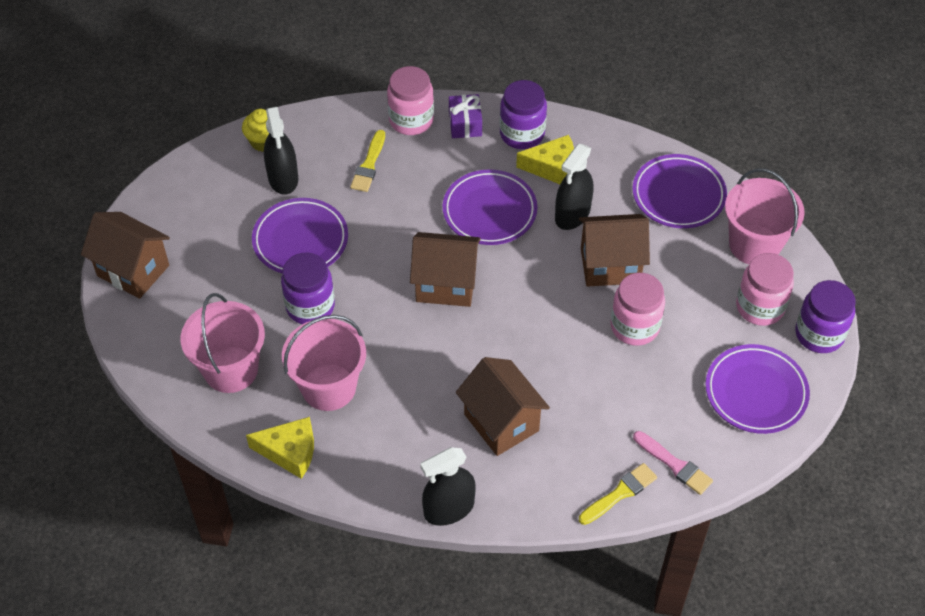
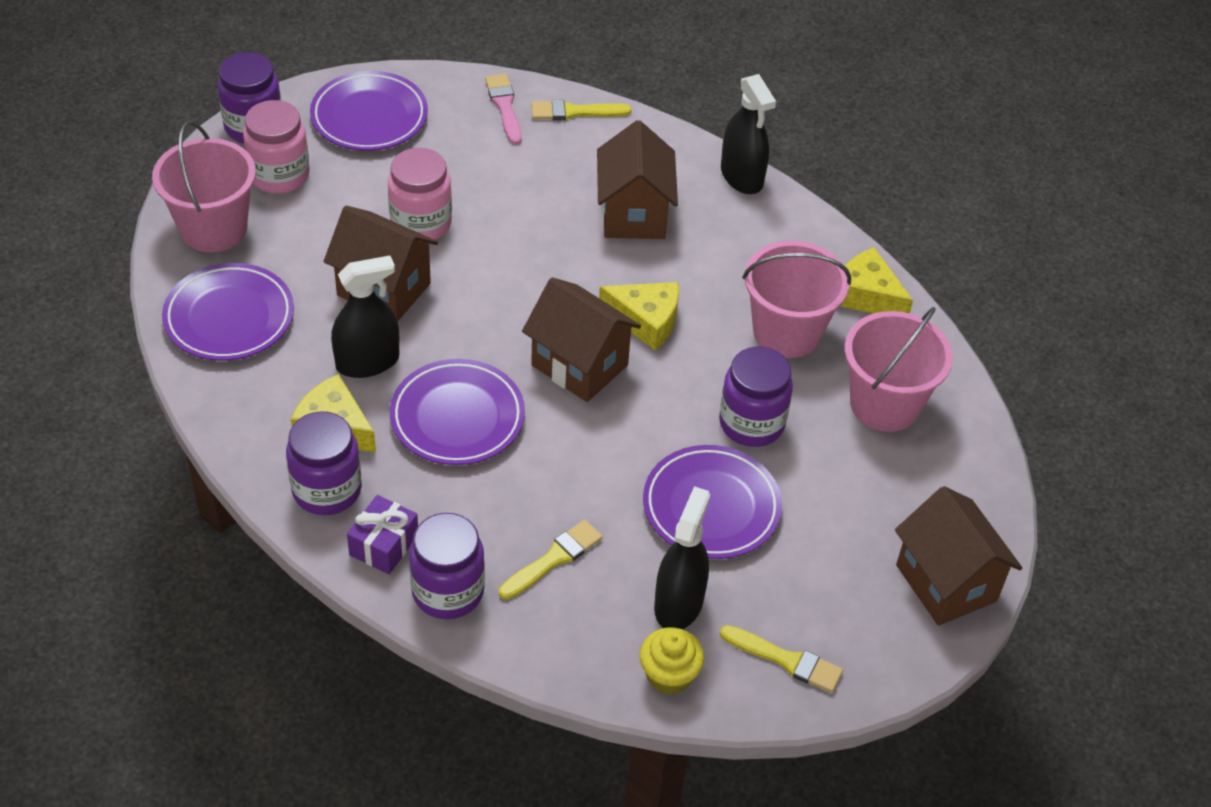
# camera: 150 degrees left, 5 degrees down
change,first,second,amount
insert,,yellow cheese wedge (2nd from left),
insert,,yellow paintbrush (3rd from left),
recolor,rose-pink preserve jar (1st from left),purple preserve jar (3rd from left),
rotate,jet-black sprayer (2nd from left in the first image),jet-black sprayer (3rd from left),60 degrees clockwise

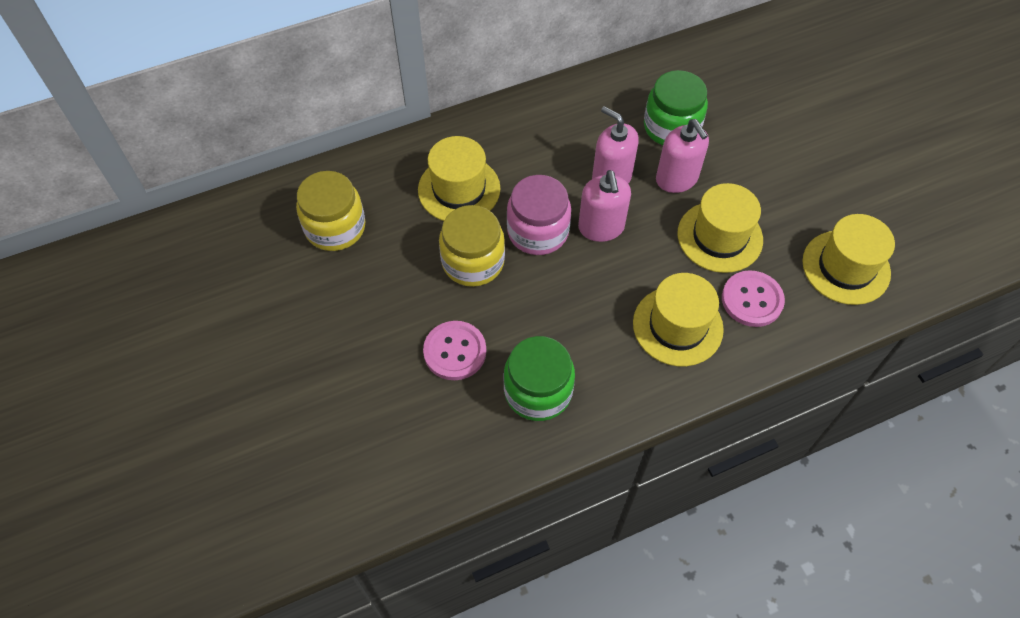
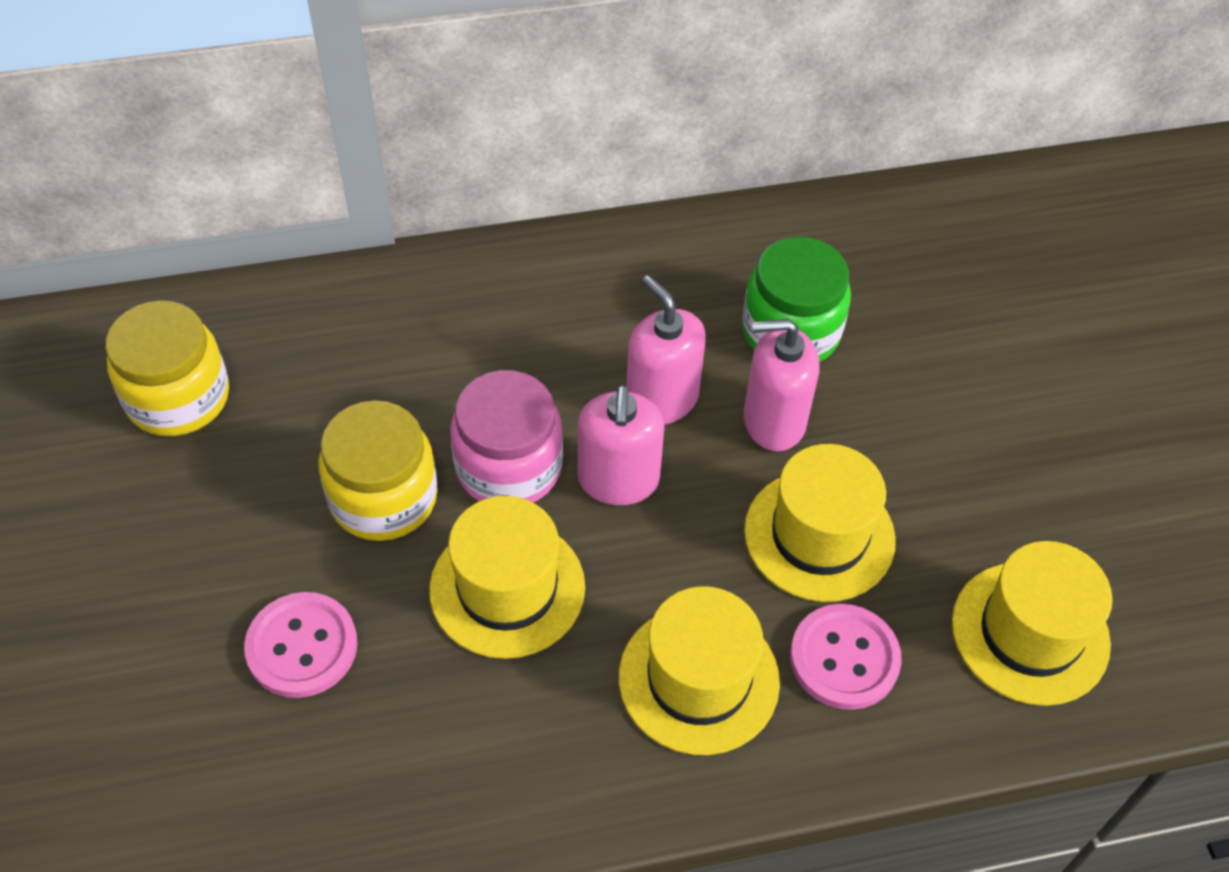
# camera: 10 degrees right, 5 degrees down
change,first,second,amount
delete,leaf-green preserve jar (1st from left),,
move,yellow tall hat (1st from left),,
rotate,rose-pink pump bottle (3rd from left),,105 degrees clockwise

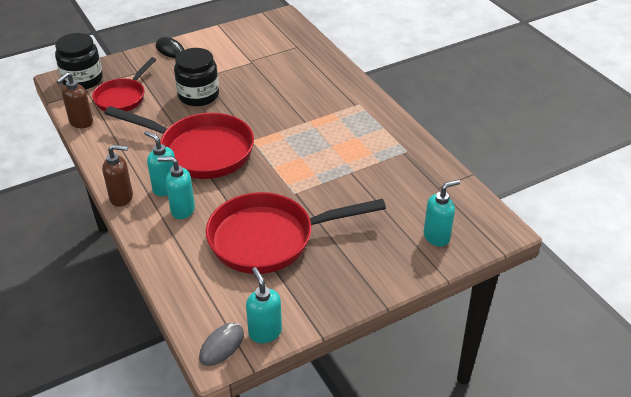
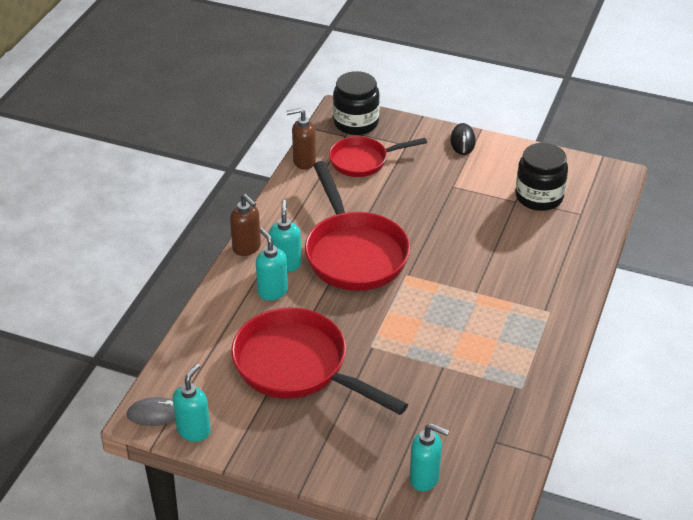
# camera: 50 degrees right, 0 degrees up
change,first,second,amount
move,jet-black preserve jar (2nd from left),,

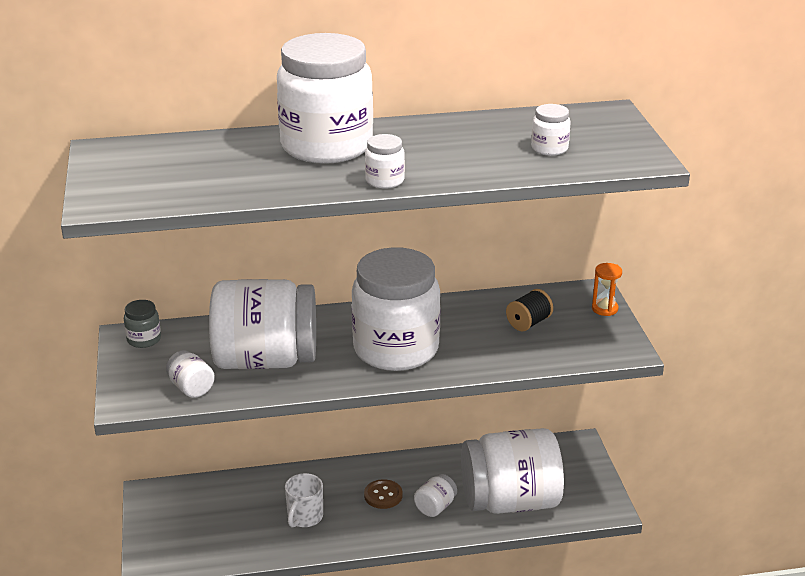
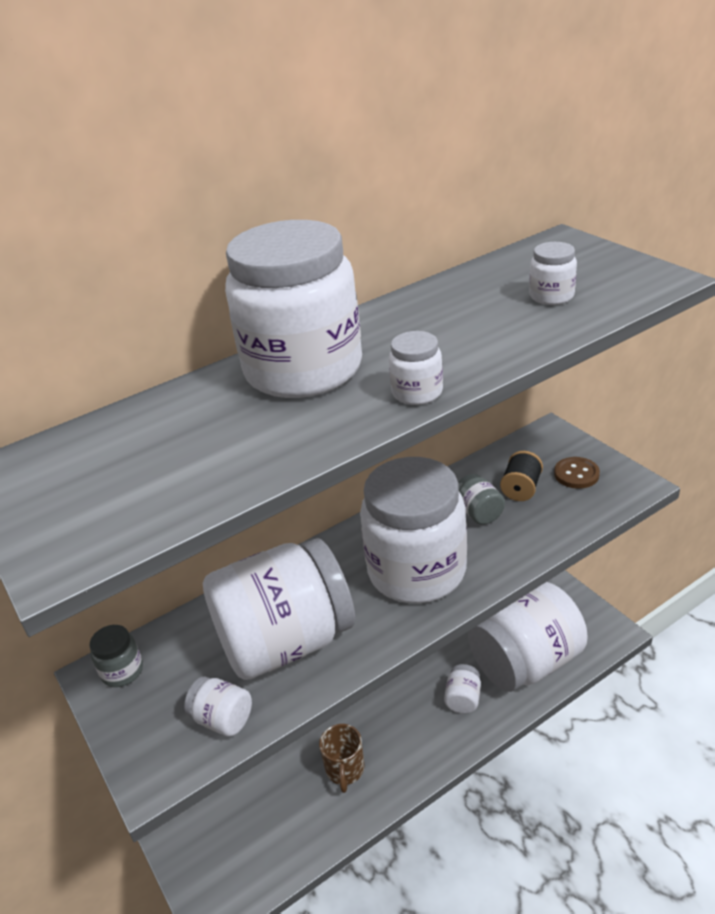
# camera: 20 degrees left, 5 degrees up
change,first,second,amount
delete,orange sand timer,,
insert,,gray preserve jar (2nd from left),
move,dark brown shirt button,,
recolor,snow-white coffee mug,dark brown coffee mug,

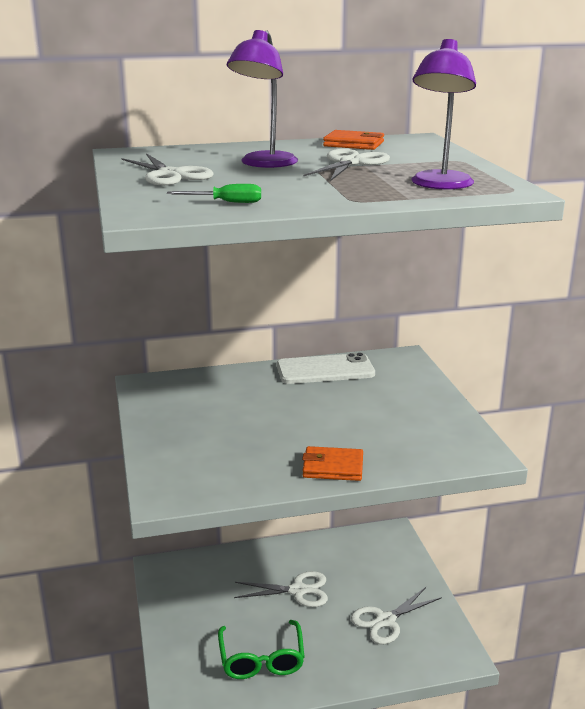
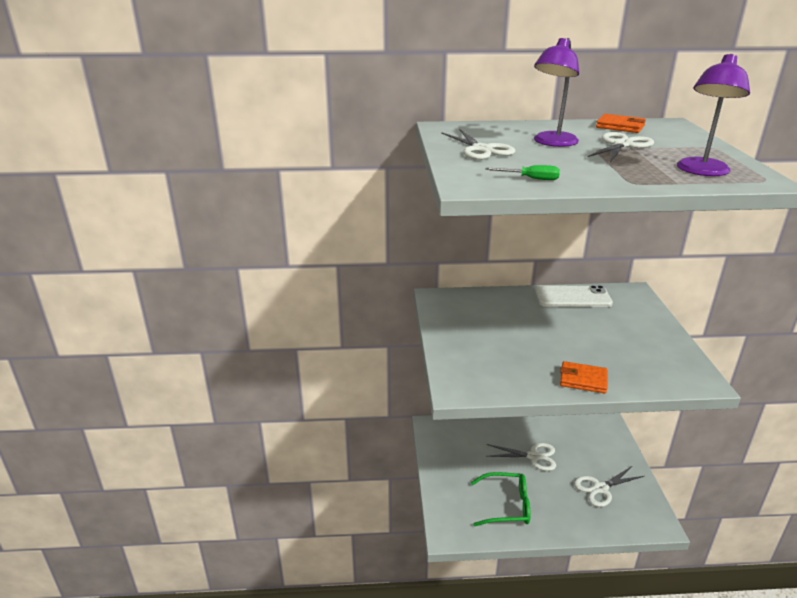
# camera: 10 degrees right, 5 degrees up
change,first,second,amount
rotate,leaf-green glasses,,90 degrees counterclockwise

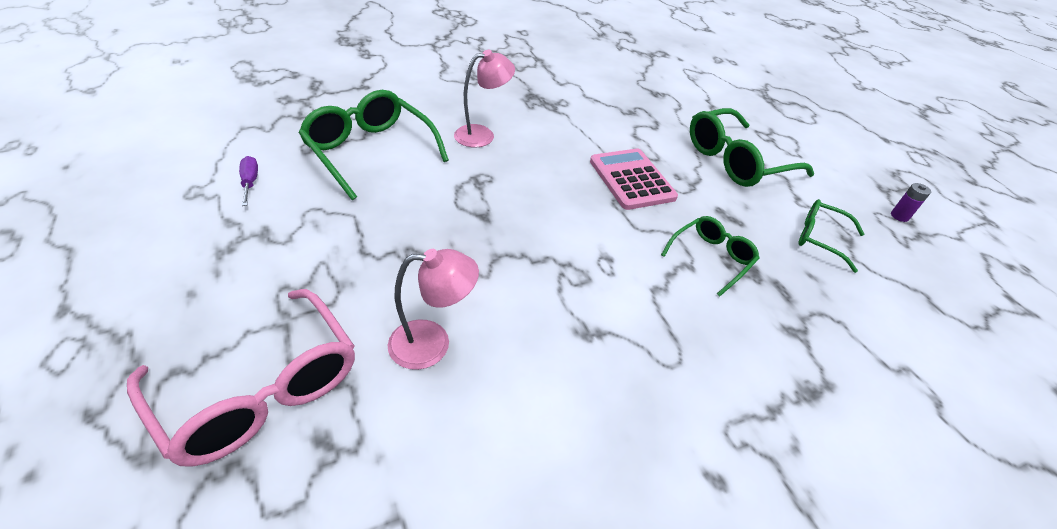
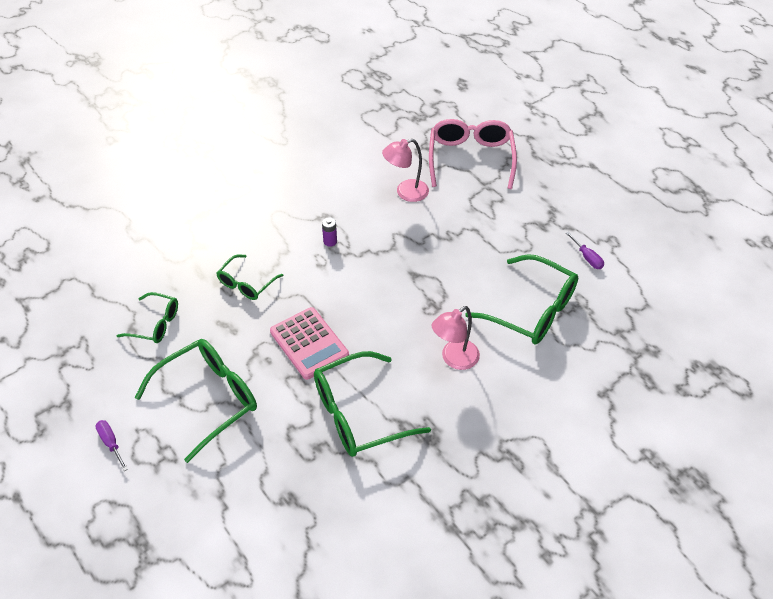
# camera: 170 degrees right, 5 degrees up
change,first,second,amount
insert,,purple flat screwdriver (1st from left),
insert,,leaf-green glasses (4th from left),
move,purple AA battery,,
rotate,rose-pink glasses,,60 degrees clockwise

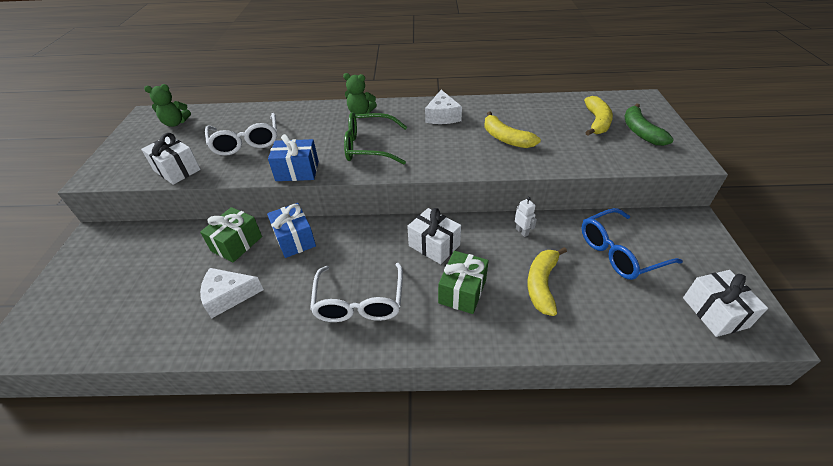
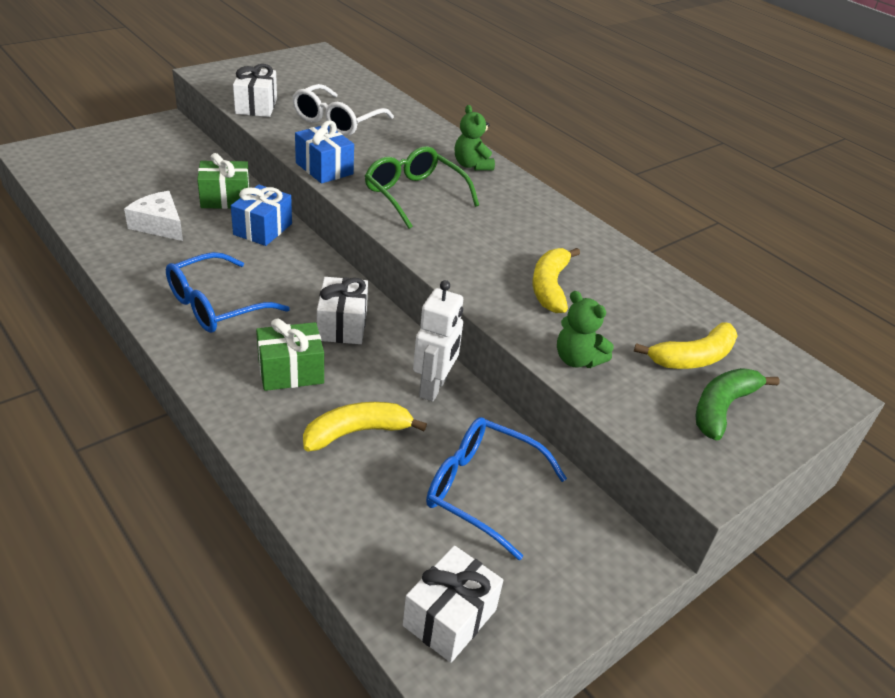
# camera: 45 degrees right, 5 degrees down
change,first,second,amount
delete,snow-white cheese wedge (2nd from left),,
move,leaf-green teddy bear (1st from left in the first image),leaf-green teddy bear (2nd from left),
recolor,snow-white glasses (2nd from left),cobalt glasses (1st from left),
resize,snow-white robot,,x1.94

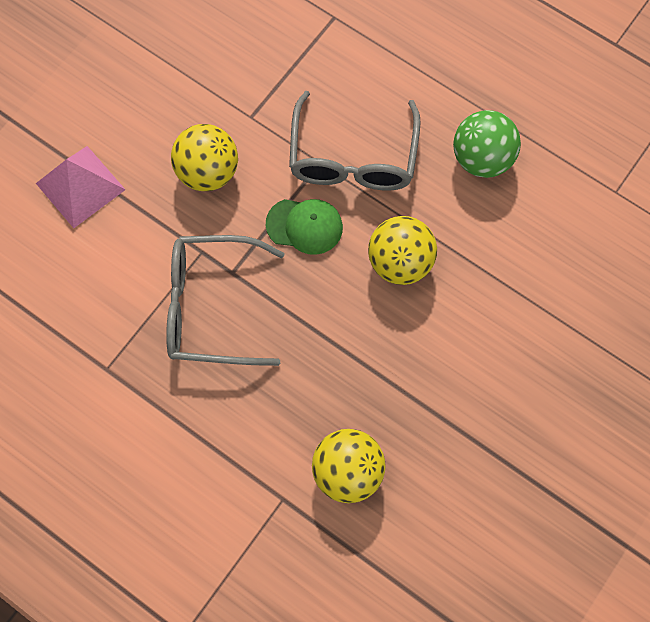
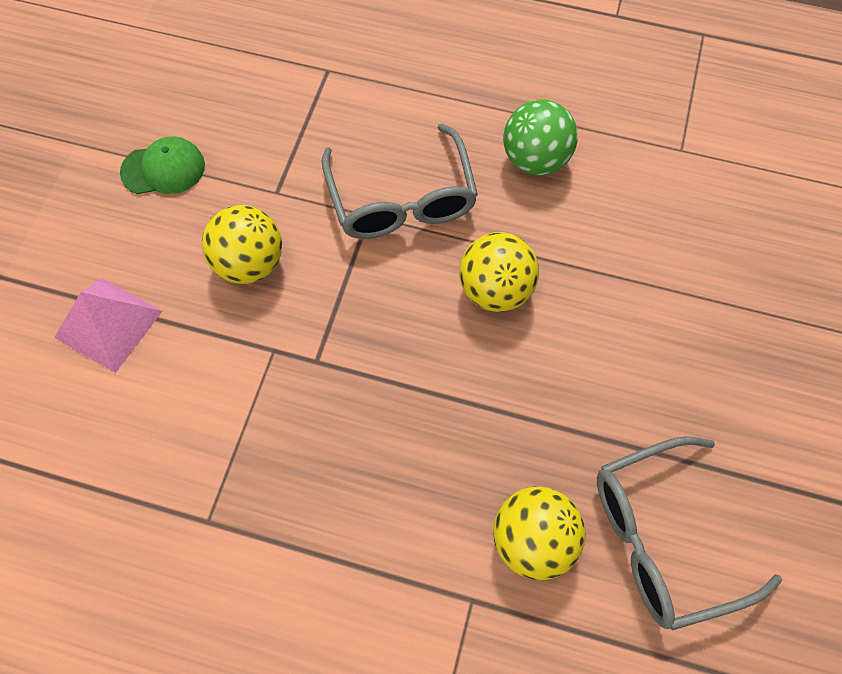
# camera: 20 degrees left, 5 degrees down
change,first,second,amount
move,gray glasses (1st from left in the first image),gray glasses (2nd from left),
move,leaf-green peaked cap,,

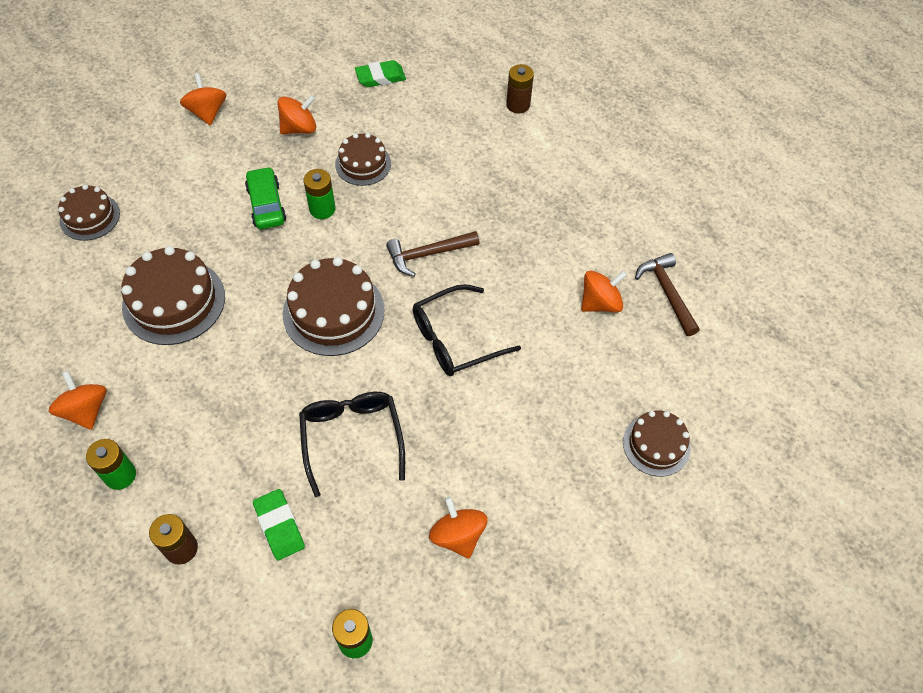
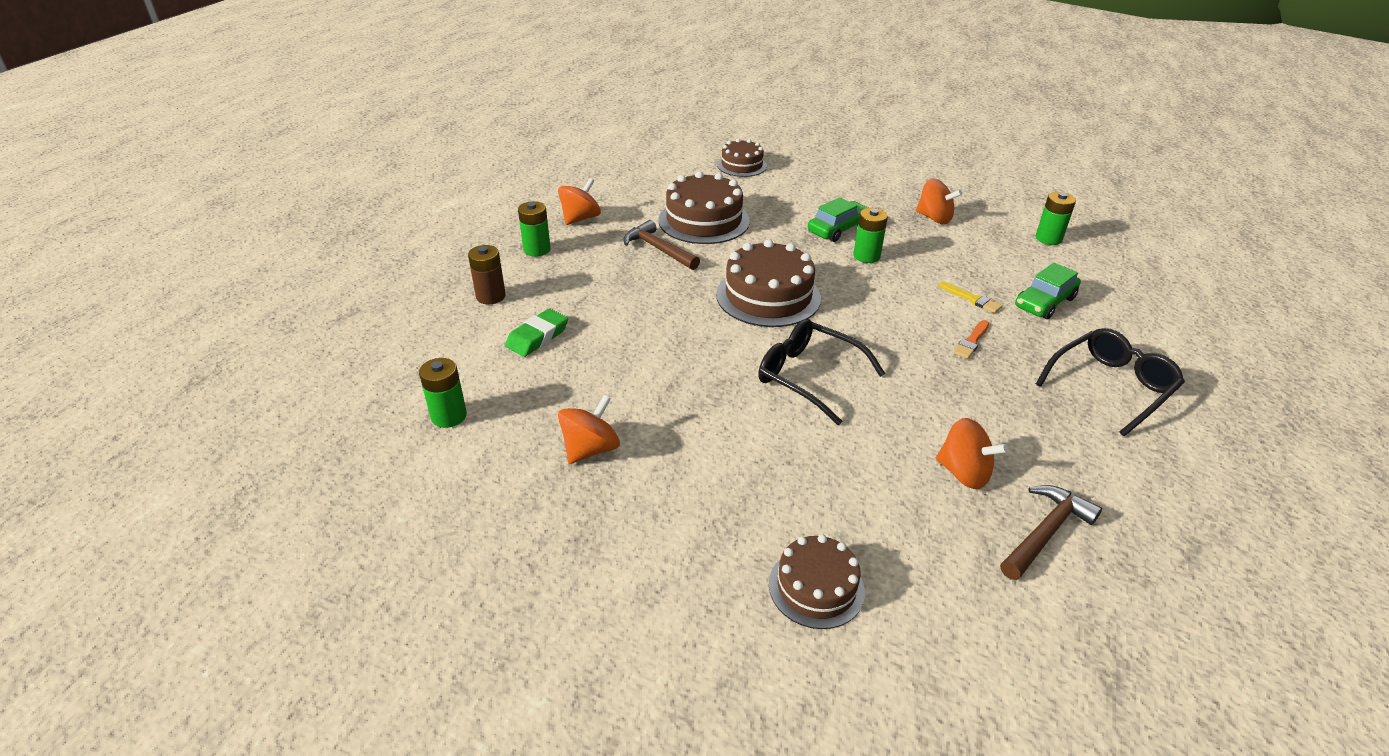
# camera: 65 degrees right, 20 degrees down
change,first,second,amount
delete,orange toy top (2nd from left),,
delete,dark brown layer cake (4th from left),,
delete,dark brown AA battery (2nd from left),,
insert,,yellow paintbrush,
insert,,orange paintbrush,
insert,,leaf-green automobile (2nd from left),
move,jet-black glasses (1st from left in the first image),jet-black glasses (2nd from left),
move,dark brown carpenter's hammer (1st from left),,
replace,leaf-green pencil eraser (2nd from left),leaf-green AA battery (4th from left),

